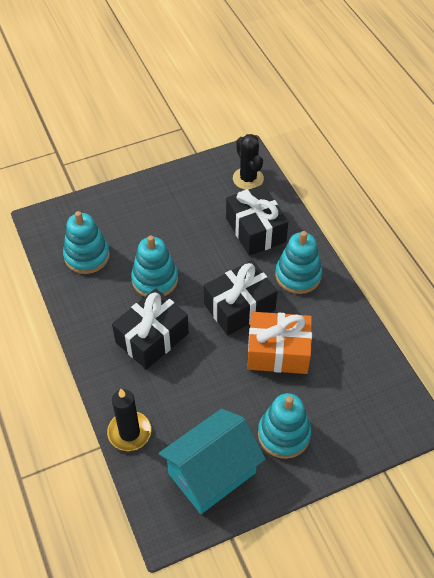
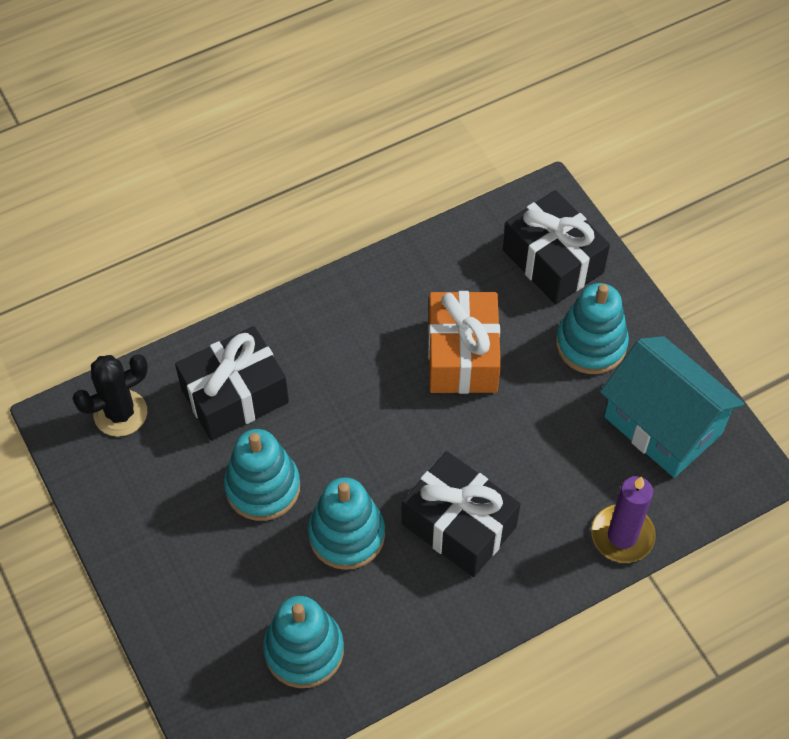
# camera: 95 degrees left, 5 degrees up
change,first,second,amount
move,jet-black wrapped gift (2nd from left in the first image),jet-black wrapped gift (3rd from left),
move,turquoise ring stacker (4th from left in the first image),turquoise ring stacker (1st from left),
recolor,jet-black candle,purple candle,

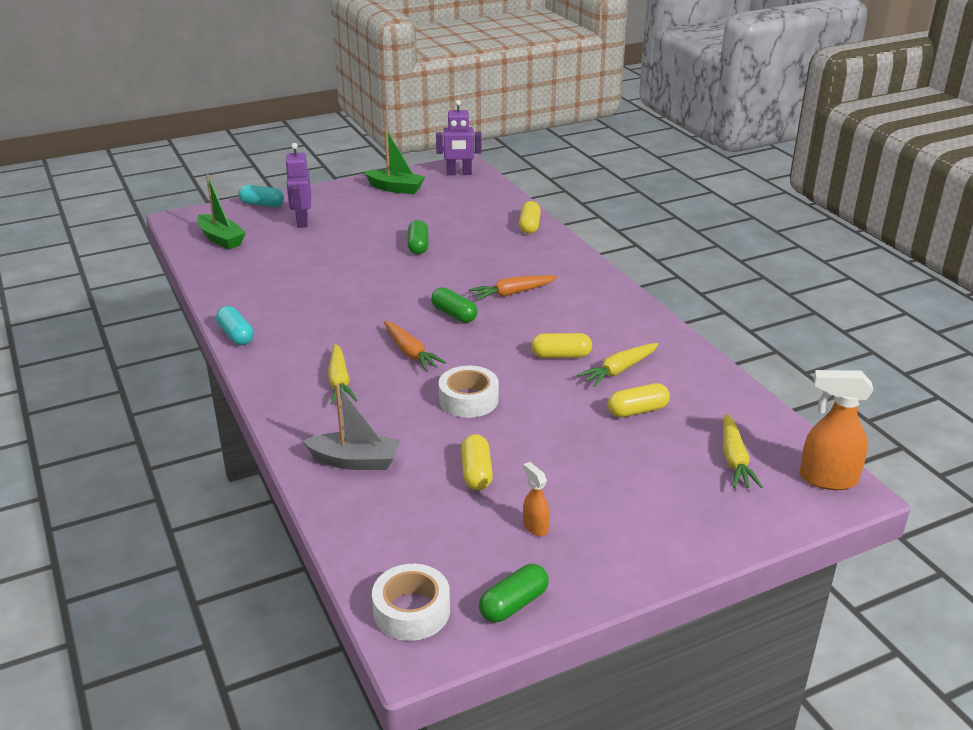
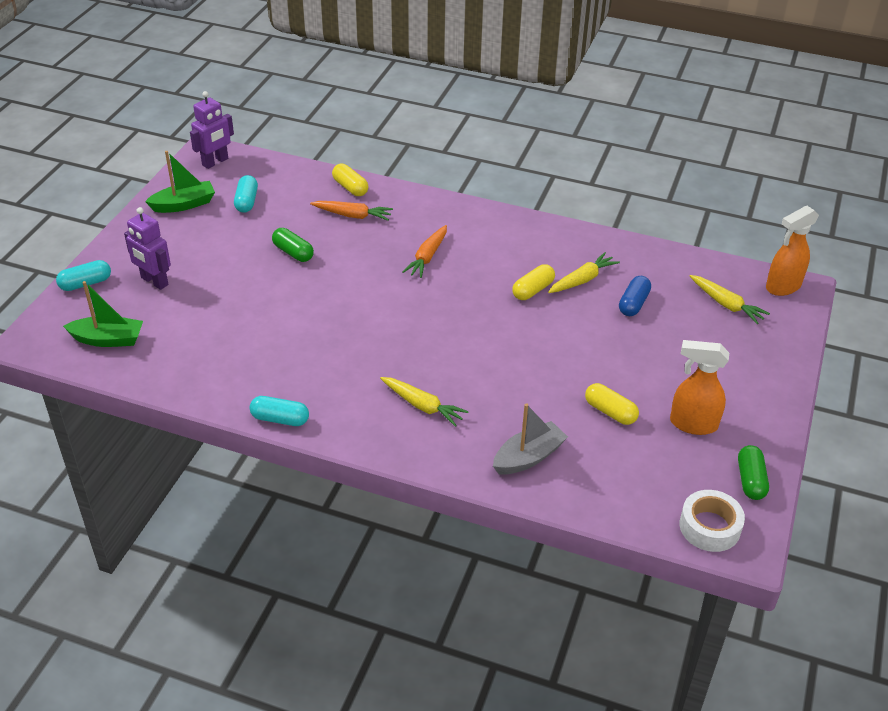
# camera: 45 degrees left, 10 degrees up
change,first,second,amount
delete,leaf-green capsule (2nd from left),,
delete,snow-white roll of tape (2nd from left),,
insert,,turquoise capsule (2nd from left),
move,orange root vegetable (1st from left),,
recolor,yellow capsule (4th from left),cobalt capsule,
rotate,yellow root vegetable (2nd from left),,135 degrees counterclockwise
resize,orange sprayer (1st from left),,x1.87

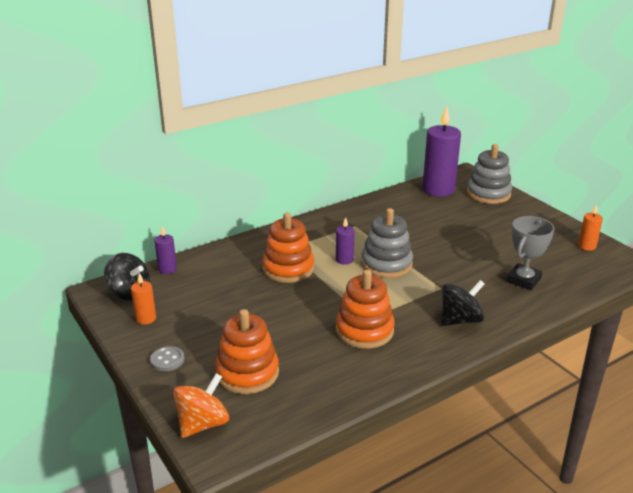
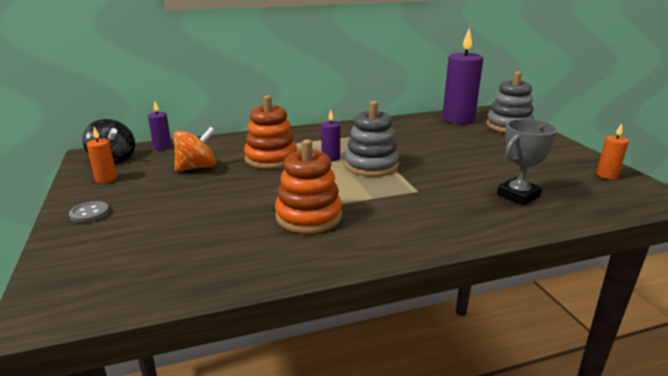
# camera: 15 degrees right, 5 degrees down
change,first,second,amount
delete,orange ring stacker (1st from left),,
delete,jet-black toy top (2nd from left),,
move,orange toy top,,

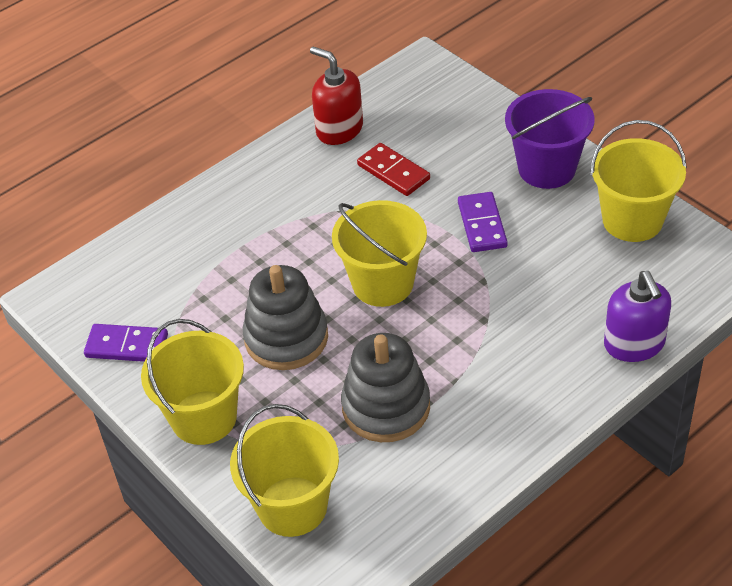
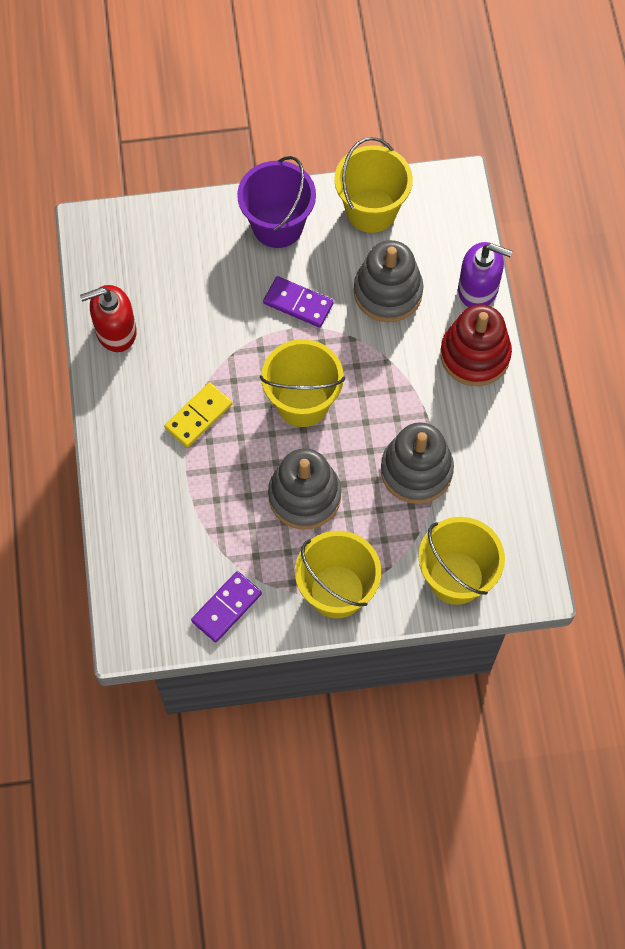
# camera: 60 degrees left, 20 degrees up
change,first,second,amount
delete,red domino,,
insert,,yellow domino,
insert,,gray ring stacker (2nd from left),
insert,,red ring stacker,

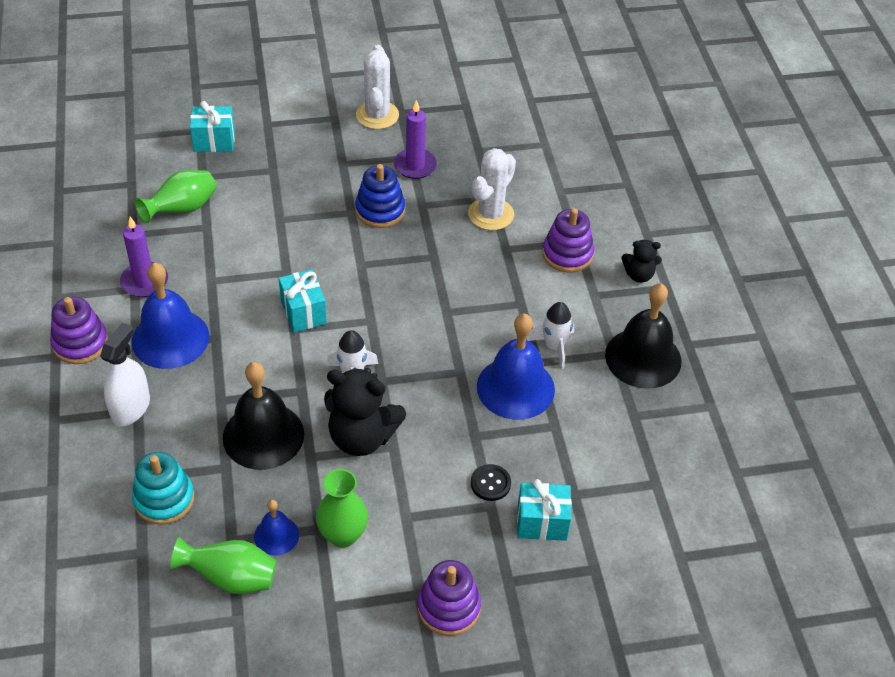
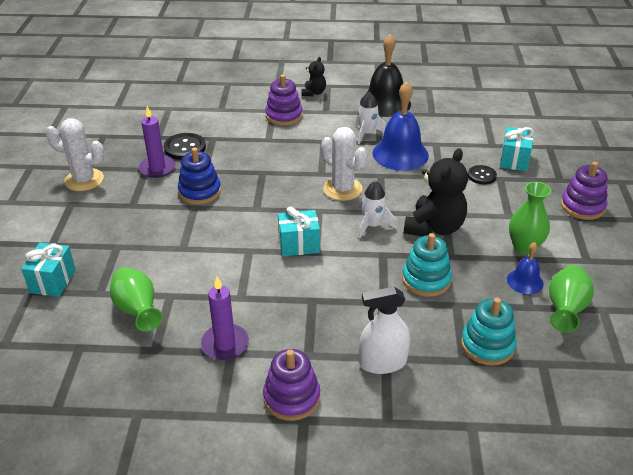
# camera: 75 degrees left, 10 degrees down
change,first,second,amount
delete,cobalt bell (1st from left),,
insert,,jet-black shirt button (1st from left),
move,snow-white saguaro cactus (2nd from left),,
replace,jet-black bell (1st from left),turquoise ring stacker (1st from left),
rotate,snow-white sprayer,,45 degrees counterclockwise

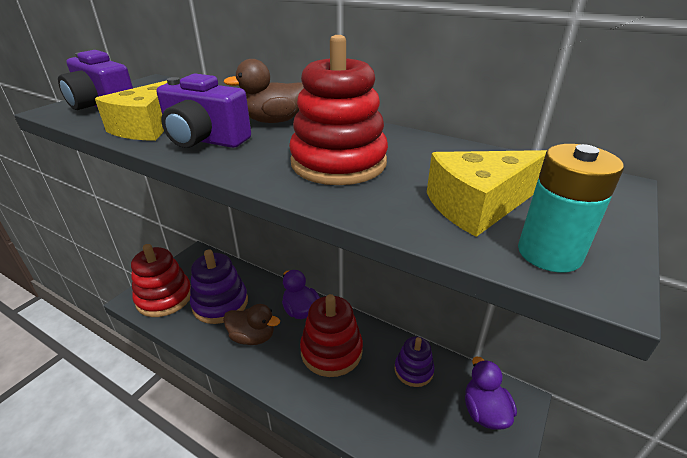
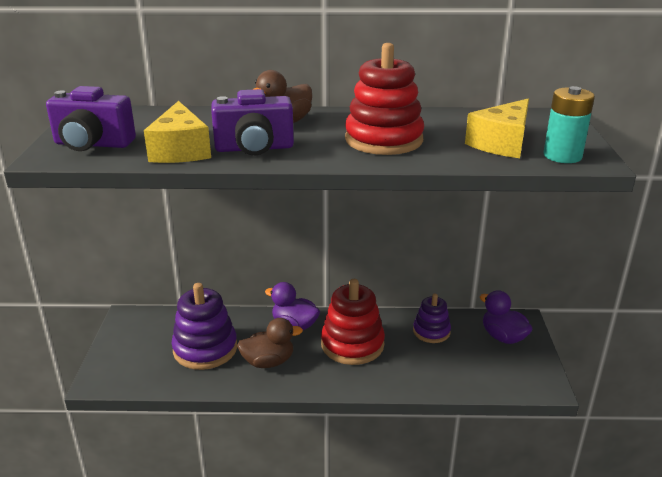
# camera: 30 degrees left, 5 degrees down
change,first,second,amount
delete,red ring stacker (1st from left),,

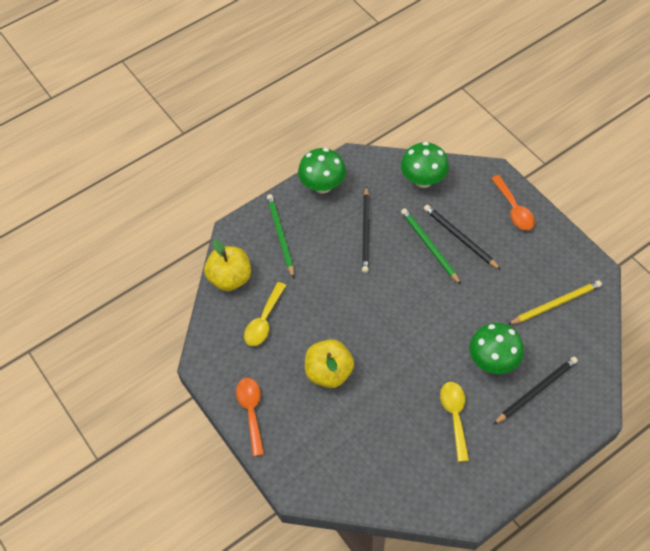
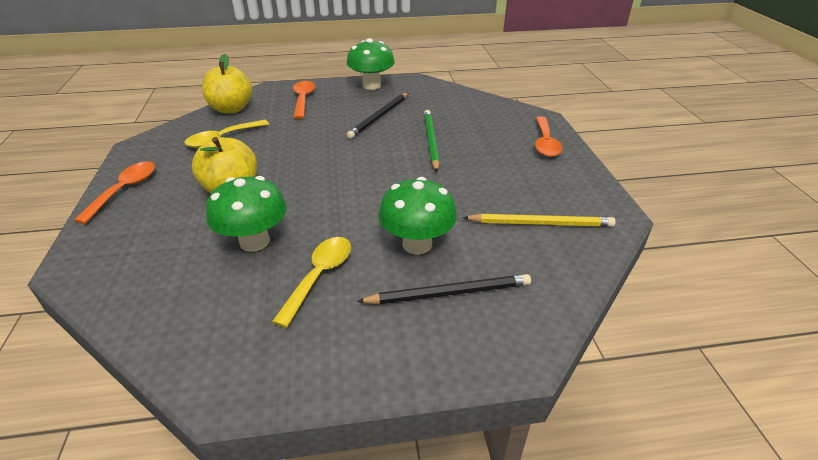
# camera: 25 degrees right, 20 degrees down
change,first,second,amount
delete,jet-black wooden pencil (2nd from left),,
move,leaf-green mushroom (2nd from left in the first image),leaf-green mushroom (1st from left),
replace,leaf-green wooden pencil (1st from left),orange spoon (2nd from left),

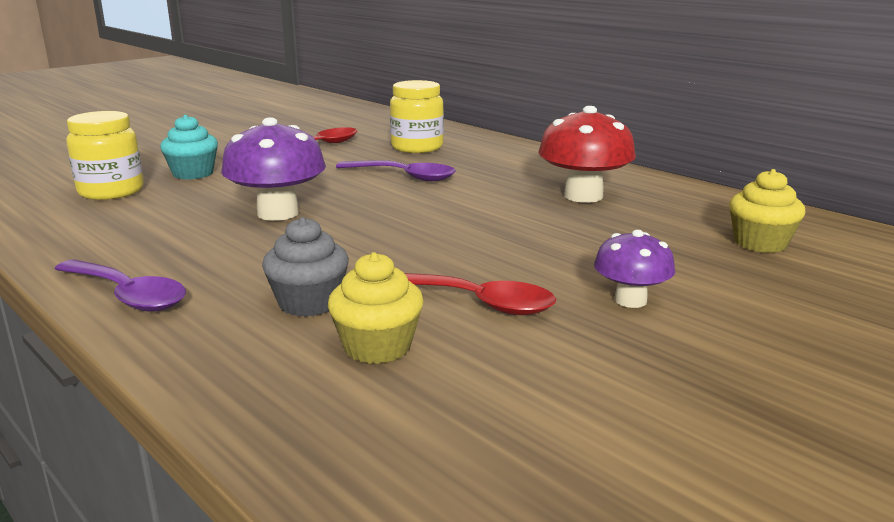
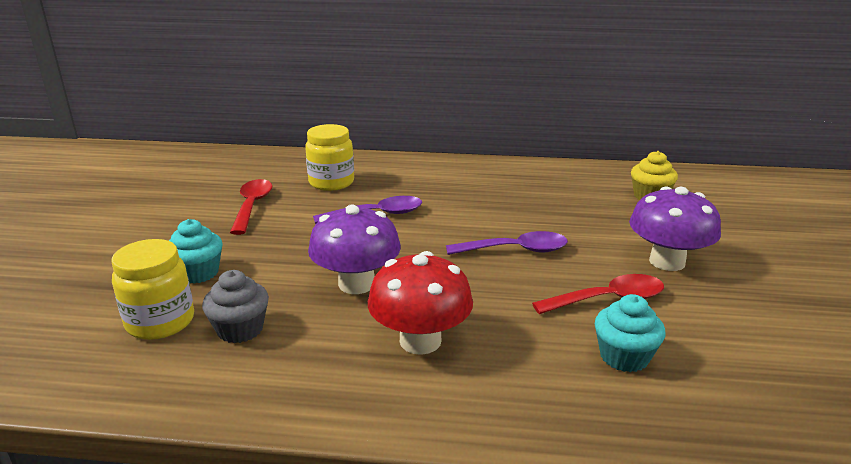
# camera: 40 degrees left, 5 degrees up
change,first,second,amount
move,purple spoon (1st from left in the first image),purple spoon (2nd from left),
move,gray fairy cake,,
move,red mushroom,,
recolor,yellow fairy cake (1st from left),turquoise fairy cake (2nd from left),
resize,purple mushroom (2nd from left),,x1.68

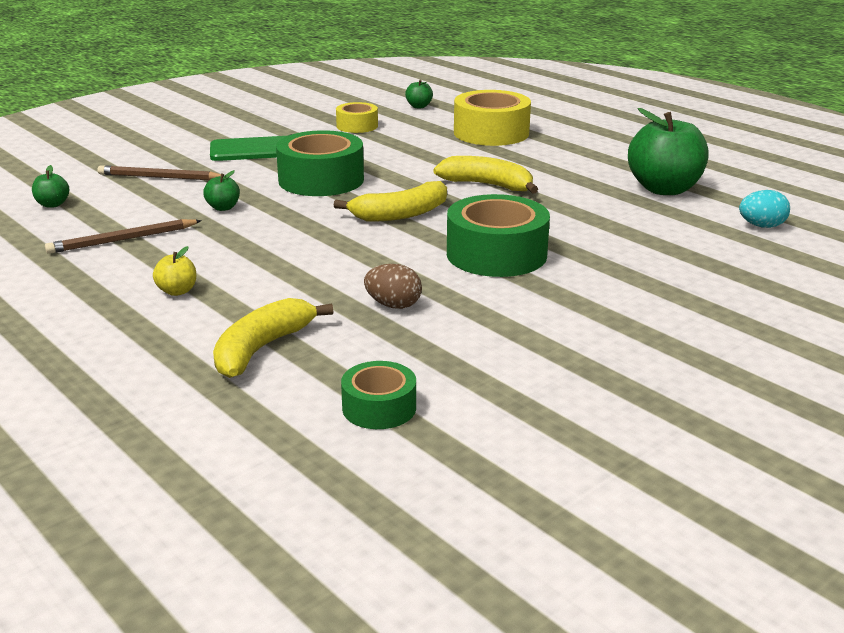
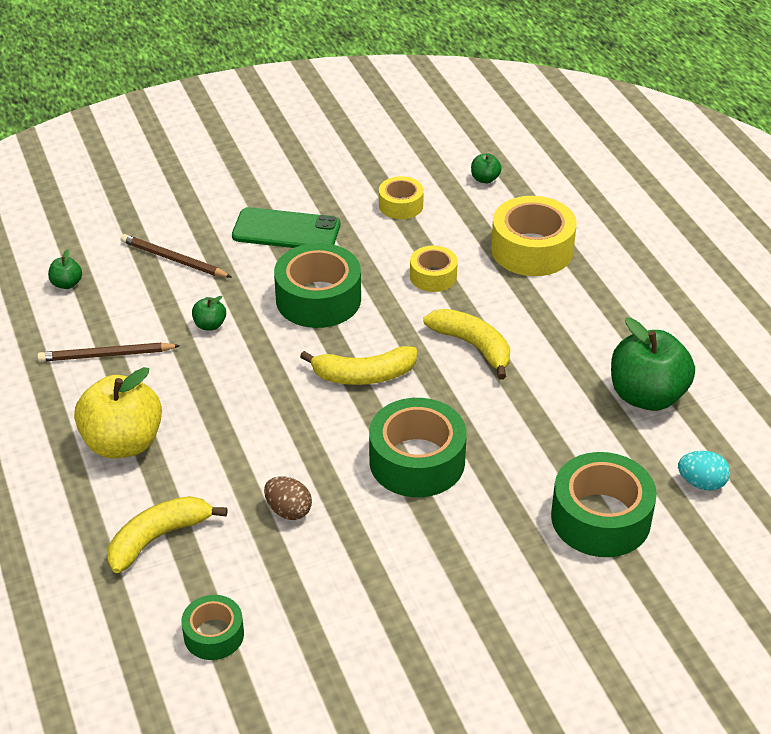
# camera: 20 degrees right, 15 degrees up
change,first,second,amount
insert,,yellow roll of tape (2nd from left),
insert,,leaf-green roll of tape (4th from left),
resize,yellow toy apple,,x2.29

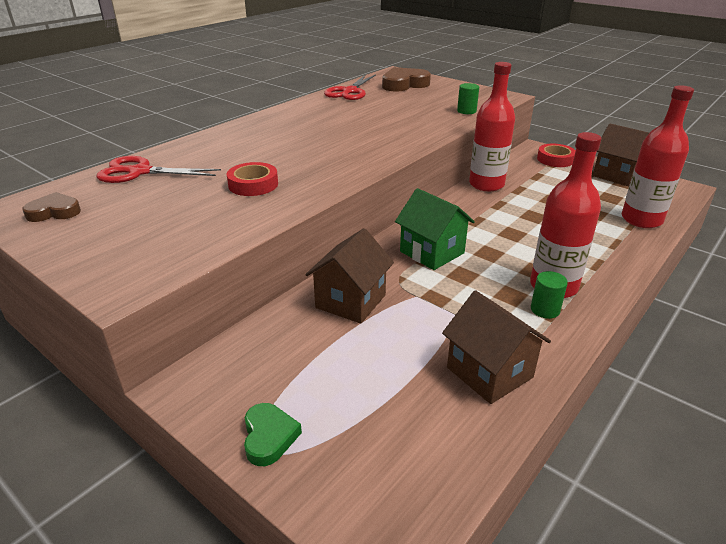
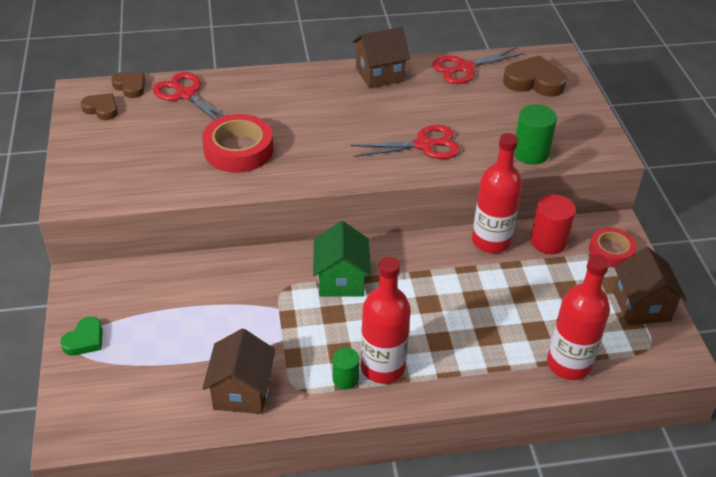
# camera: 40 degrees right, 10 degrees up
change,first,second,amount
insert,,dark brown heart shape (2nd from left),
insert,,red pair of scissors (2nd from left),
insert,,red cylinder shape,
move,dark brown cottage (1st from left in the first image),dark brown cottage (2nd from left),
resize,red roll of tape (1st from left),,x1.58
resize,leaf-green cylinder shape (1st from left in the first image),leaf-green cylinder shape (2nd from left),x1.62

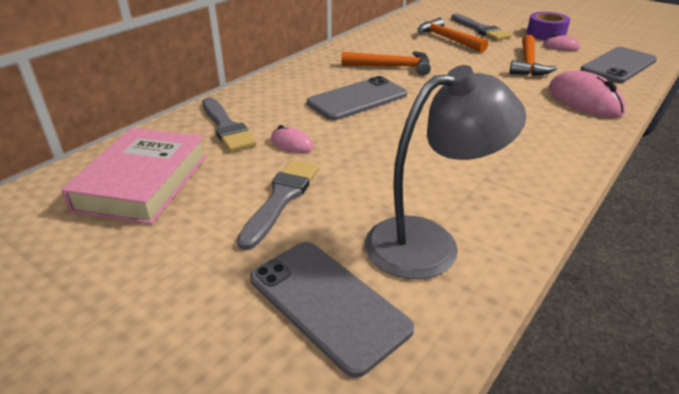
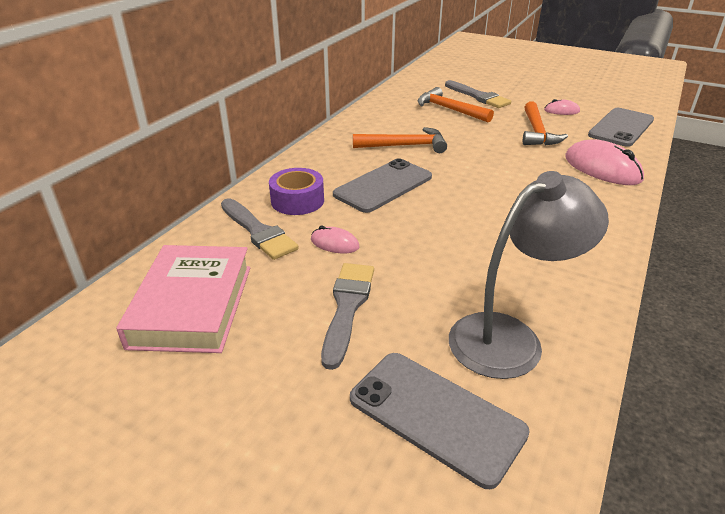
# camera: 10 degrees left, 0 degrees up
change,first,second,amount
move,purple roll of tape,,

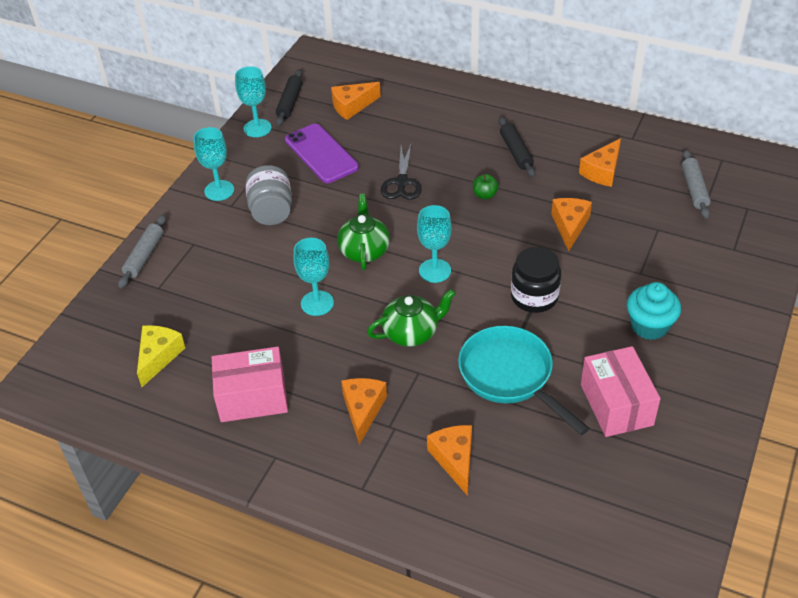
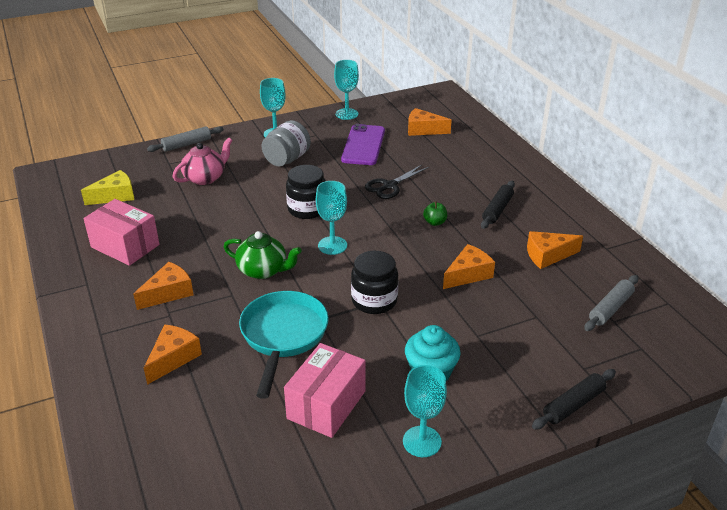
# camera: 40 degrees right, 10 degrees down
change,first,second,amount
insert,,rose-pink tea pot,
move,jet-black rolling pin (1st from left in the first image),jet-black rolling pin (2nd from left),
move,turquoise goblet (3rd from left in the first image),turquoise goblet (4th from left),
replace,leaf-green tea pot (1st from left),jet-black preserve jar (1st from left),

